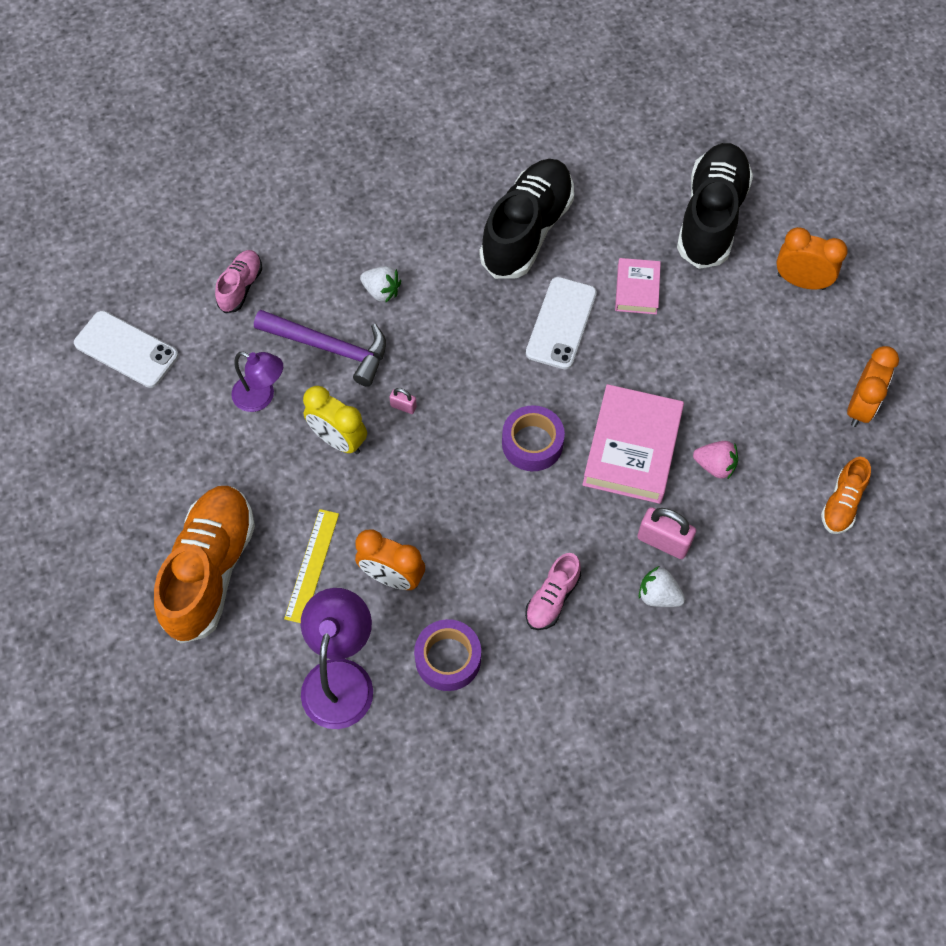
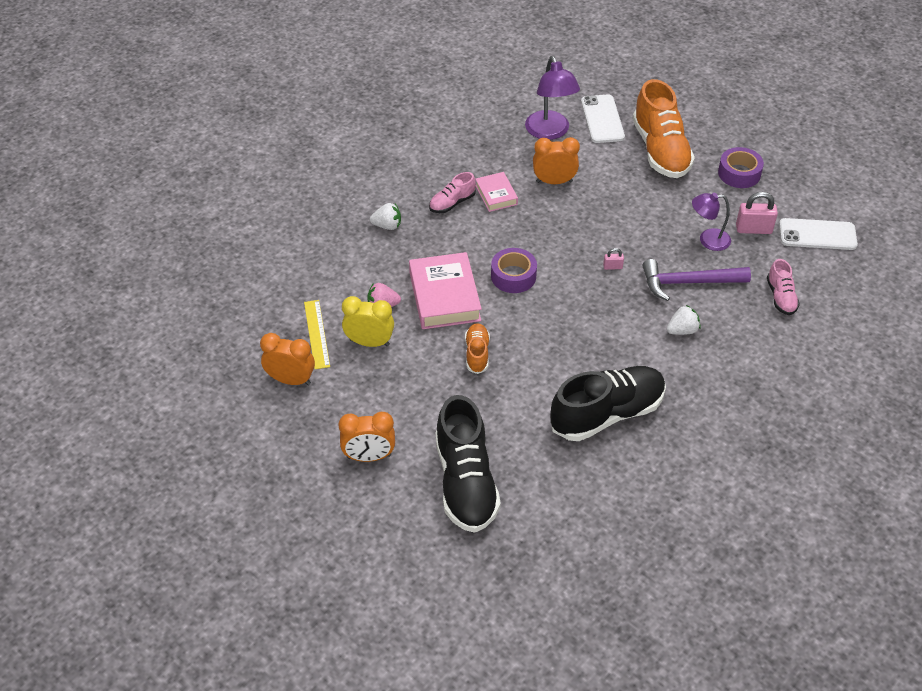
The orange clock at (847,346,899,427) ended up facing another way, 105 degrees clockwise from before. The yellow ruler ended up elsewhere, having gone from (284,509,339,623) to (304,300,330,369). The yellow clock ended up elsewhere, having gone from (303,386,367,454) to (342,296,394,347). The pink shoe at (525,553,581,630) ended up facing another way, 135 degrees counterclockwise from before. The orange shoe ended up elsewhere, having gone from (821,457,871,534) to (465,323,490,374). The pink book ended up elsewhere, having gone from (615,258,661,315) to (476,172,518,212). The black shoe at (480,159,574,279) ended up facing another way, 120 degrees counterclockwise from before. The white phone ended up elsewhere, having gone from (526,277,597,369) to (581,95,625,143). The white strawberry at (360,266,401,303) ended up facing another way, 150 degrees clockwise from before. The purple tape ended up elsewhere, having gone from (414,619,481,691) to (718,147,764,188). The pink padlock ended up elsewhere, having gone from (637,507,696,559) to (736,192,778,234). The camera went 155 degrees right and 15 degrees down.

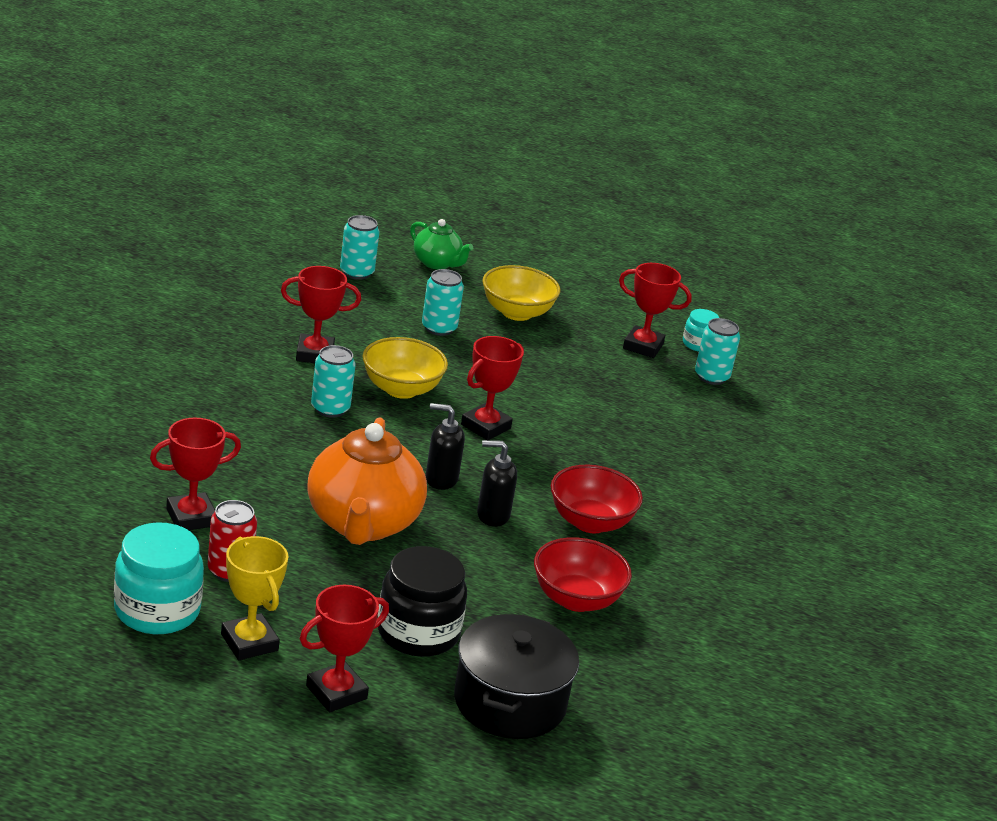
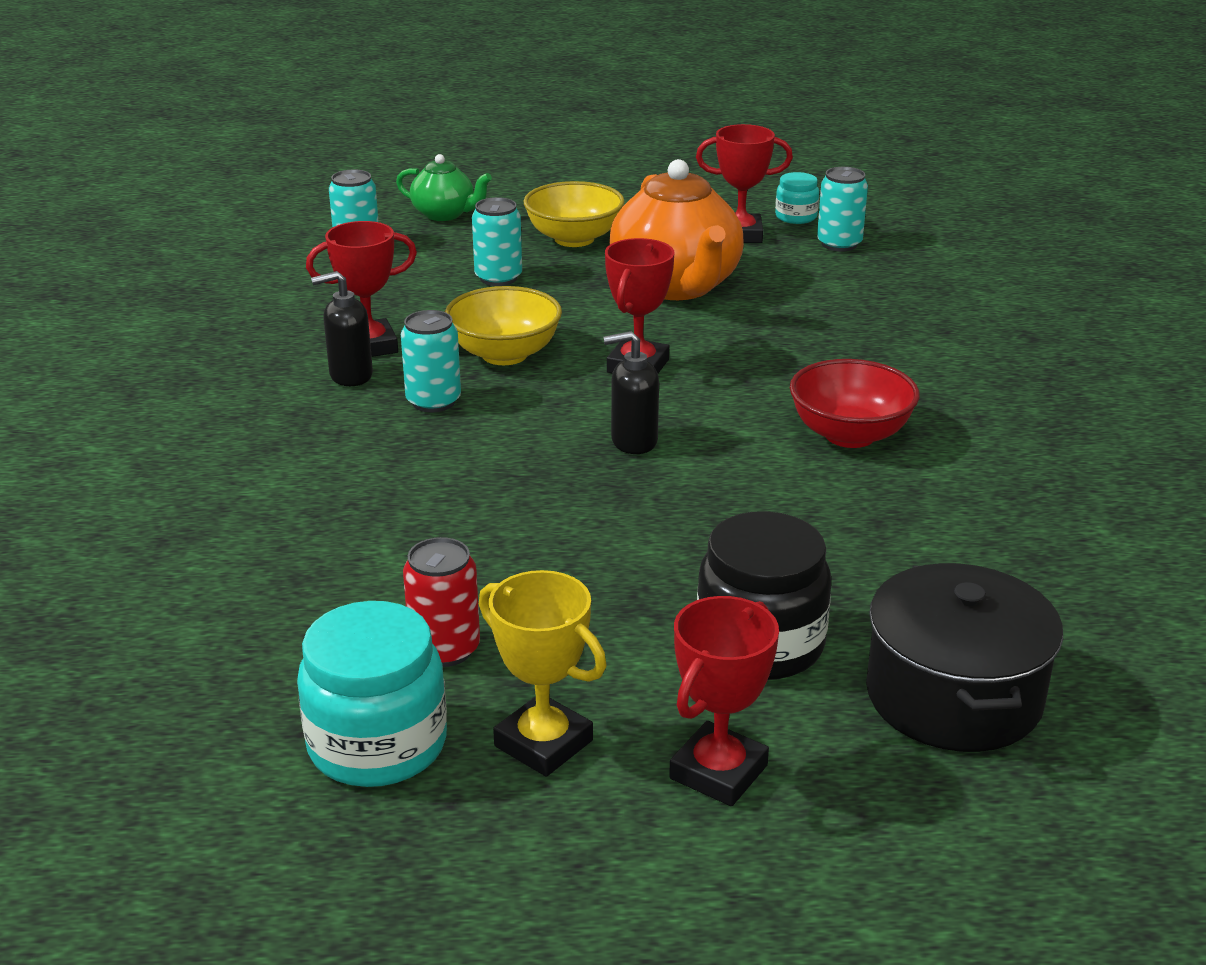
The black soap dispenser ended up elsewhere, having gone from (477,440,517,527) to (311,271,373,386). The orange teapot ended up elsewhere, having gone from (307,418,427,545) to (609,159,744,300). The second view lost the red trophy at (150,418,241,530). The second view lost the red bowl at (534,537,632,612). The camera went 15 degrees left and 0 degrees up.

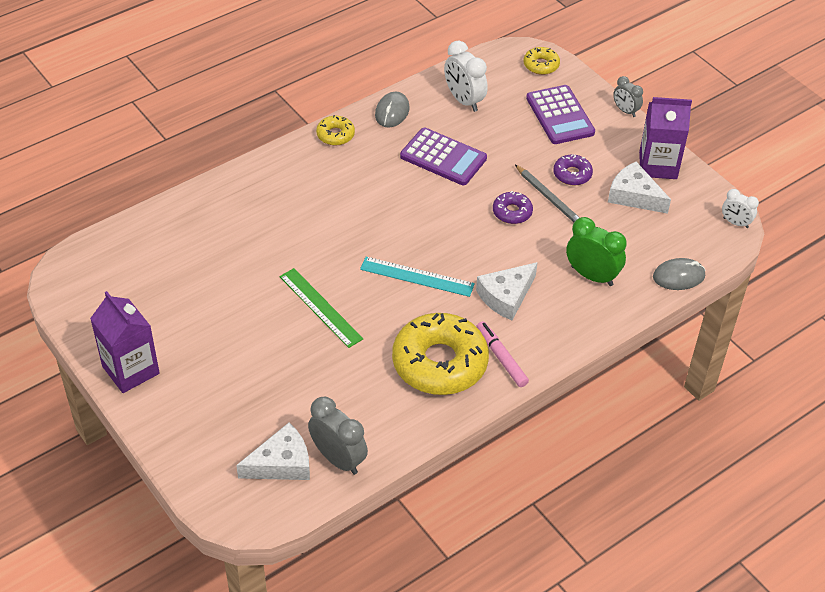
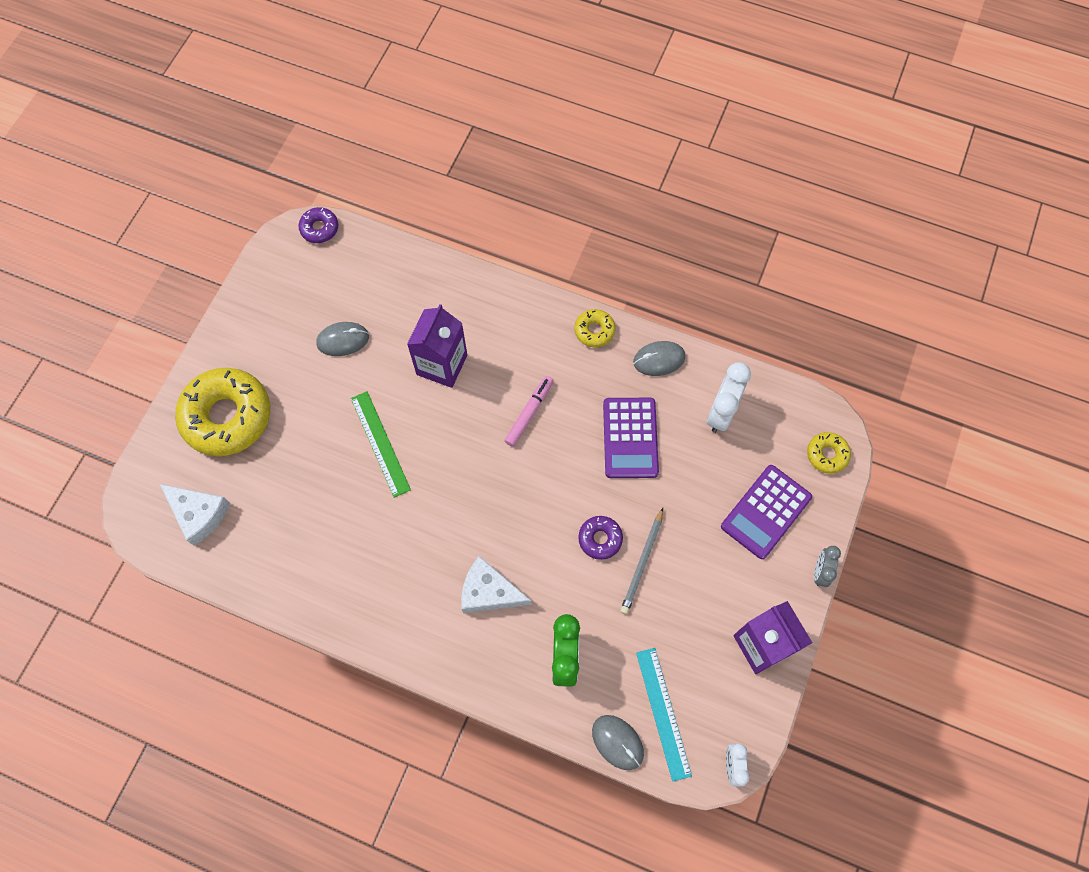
The yellow donut ended up elsewhere, having gone from (392,313,489,395) to (175,368,270,456). The purple donut ended up elsewhere, having gone from (553,154,593,185) to (298,207,338,243). The second view gained the grey mouse at (316,322,369,356). The green ruler at (279,268,363,348) ended up facing another way, 45 degrees counterclockwise from before. The purple carton ended up elsewhere, having gone from (90,291,160,393) to (407,304,467,388). The pink marker ended up elsewhere, having gone from (476,321,529,387) to (504,376,554,447). The turquoise ruler ended up elsewhere, having gone from (360,257,475,297) to (636,648,692,782). The second view lost the grey clock at (308,397,368,475). The second view lost the white cheese at (608,161,671,214). The camera went 60 degrees right and 20 degrees up.

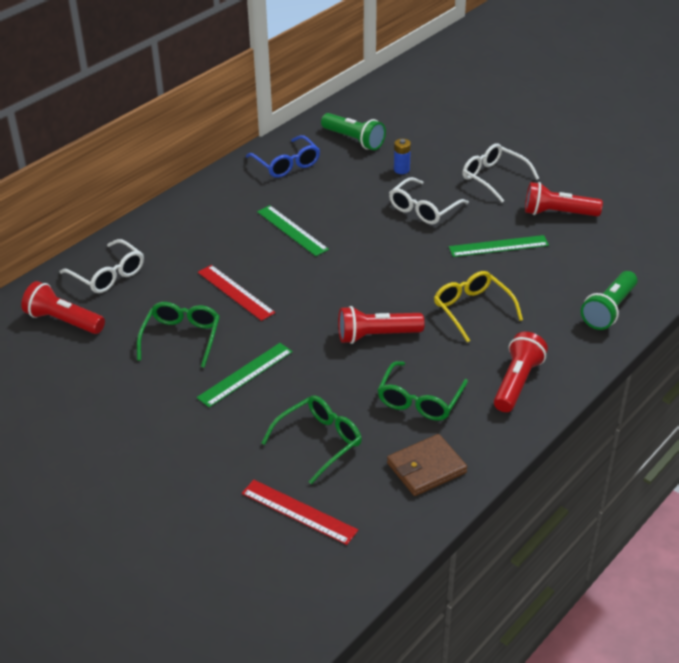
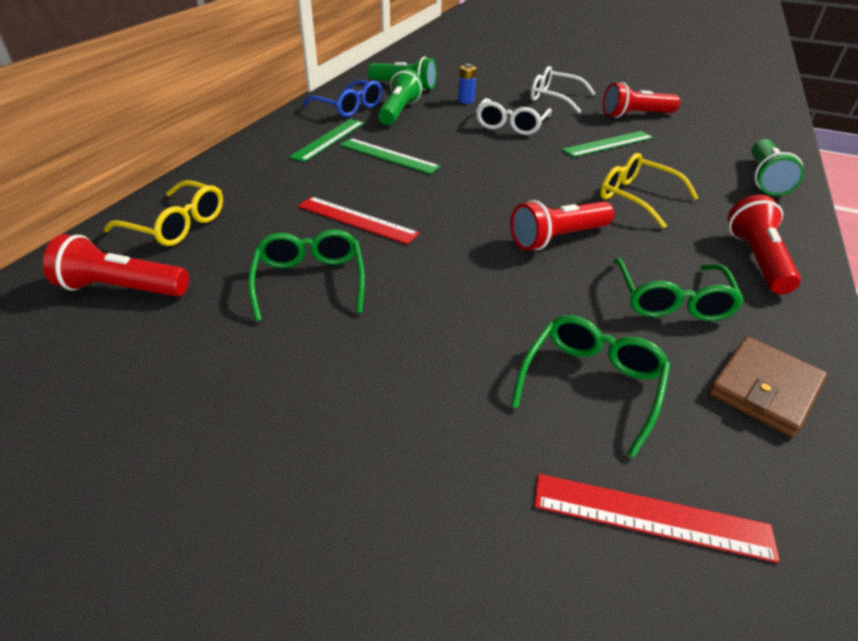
What was the white glasses at (59,239,144,293) turned into the yellow glasses at (104,180,223,246). The green ruler ended up elsewhere, having gone from (197,343,293,407) to (289,119,364,162). The second view gained the green flashlight at (378,69,423,125). The camera went 20 degrees left and 0 degrees up.

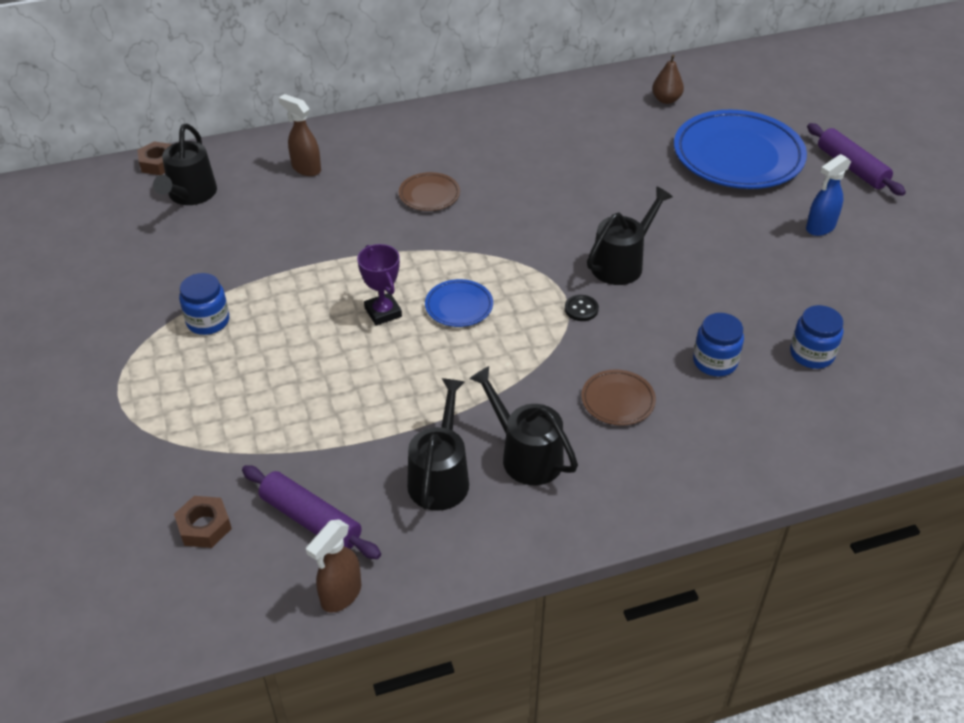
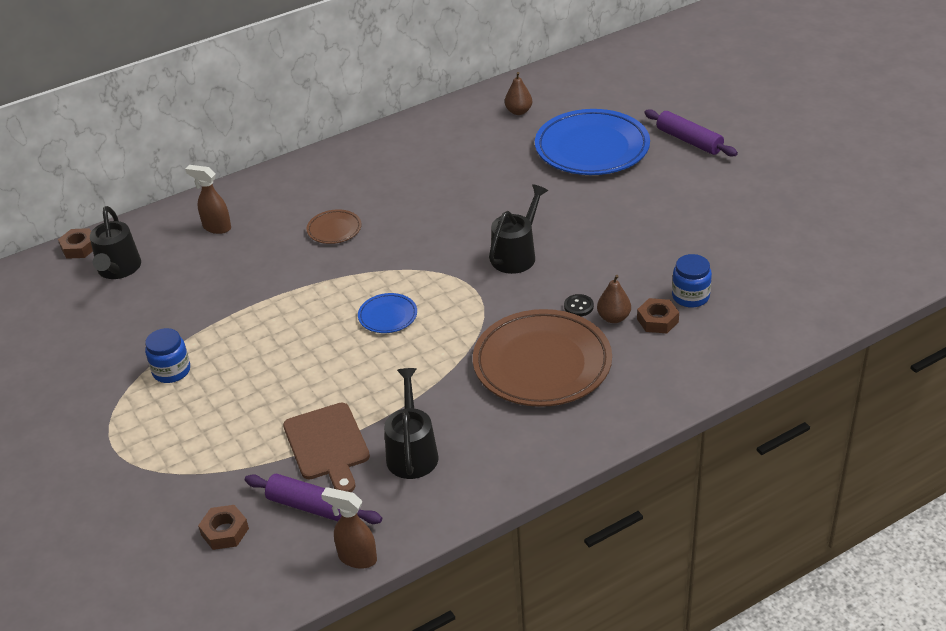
The second view gained the brown cutting board at (283,403,370,492). The brown spray bottle at (306,519,361,613) ended up facing another way, 90 degrees clockwise from before. The size of the brown plate at (581,369,656,426) changed by a factor of 2.21. The black button ended up elsewhere, having gone from (565,295,599,321) to (564,294,594,316). Where the blue jar stood at (693,313,744,376), the brown pear came to stand at (597,275,631,323). The second view gained the brown nut at (637,298,679,333). The second view lost the purple trophy at (357,244,402,326). The second view lost the black watering can at (469,366,578,485). The second view lost the blue spray bottle at (806,154,851,236). The camera went 10 degrees left and 5 degrees down.

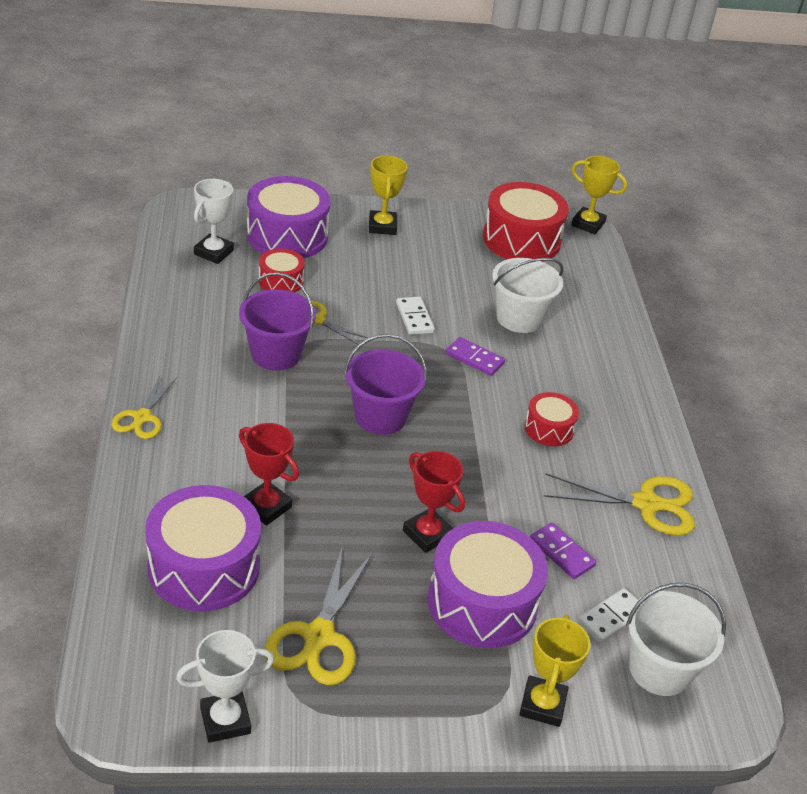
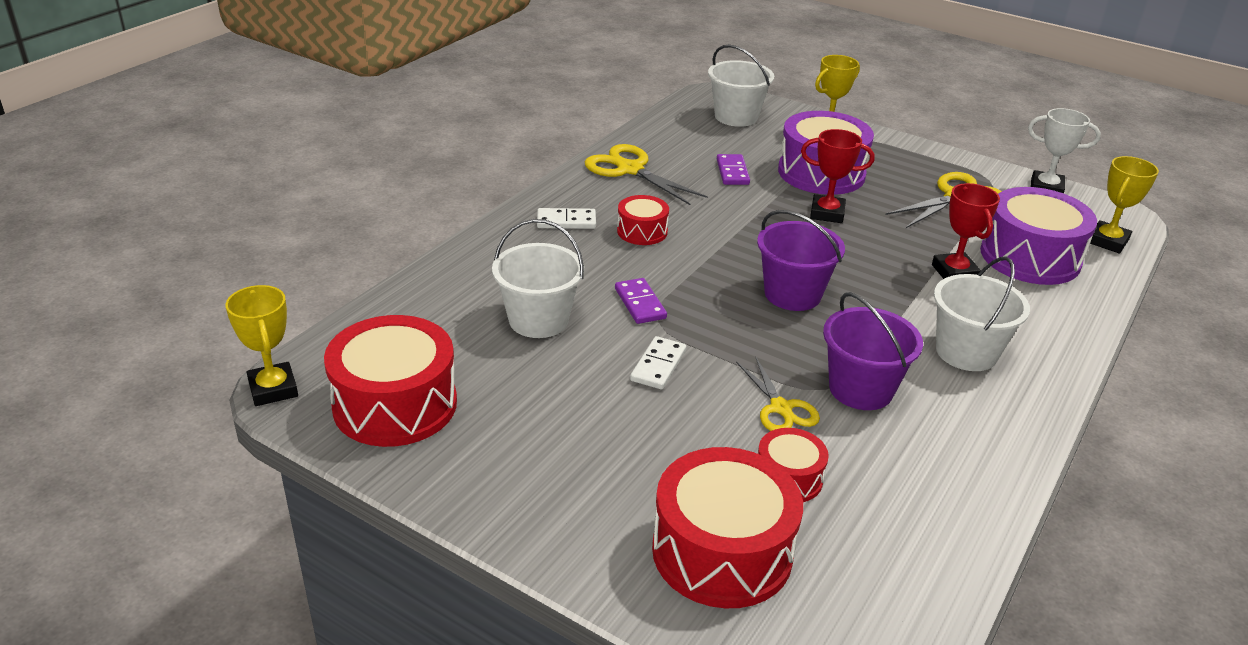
The white domino ended up elsewhere, having gone from (578,588,638,643) to (537,208,596,229). What was the purple drum at (247,176,331,258) turned into the red drum at (652,447,803,608). The red trophy at (403,451,465,553) ended up facing another way, 75 degrees counterclockwise from before. The second view gained the white bucket at (934,256,1030,371). The yellow trophy ended up elsewhere, having gone from (369,156,407,235) to (1090,156,1159,253). The second view lost the yellow scissors at (111,376,177,439). The second view lost the white trophy at (194,179,234,264). The camera went 140 degrees left and 5 degrees down.

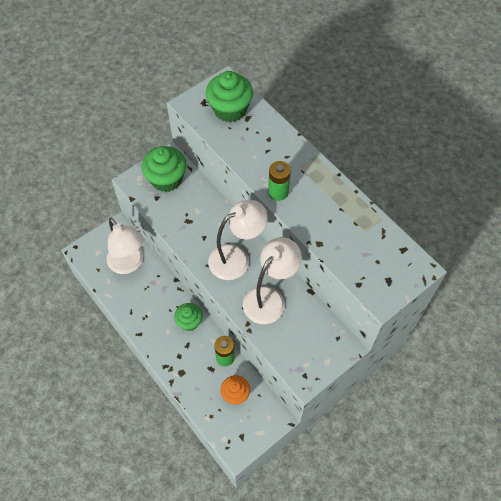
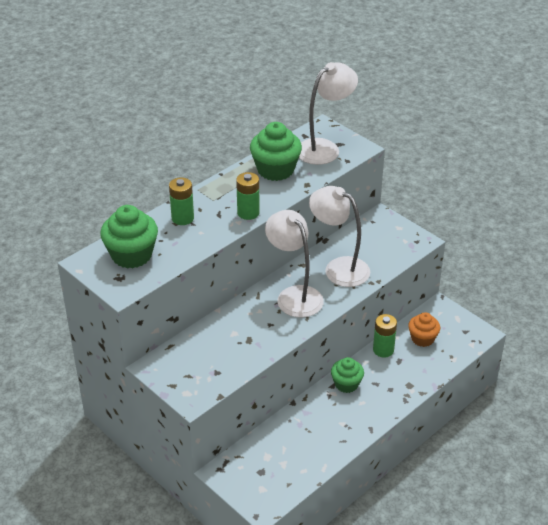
The second view gained the green battery at (169,177,194,225). The green cupcake ended up elsewhere, having gone from (141,146,187,192) to (250,122,302,181). The white lamp ended up elsewhere, having gone from (106,218,144,274) to (299,62,358,165). The camera went 95 degrees left and 20 degrees down.

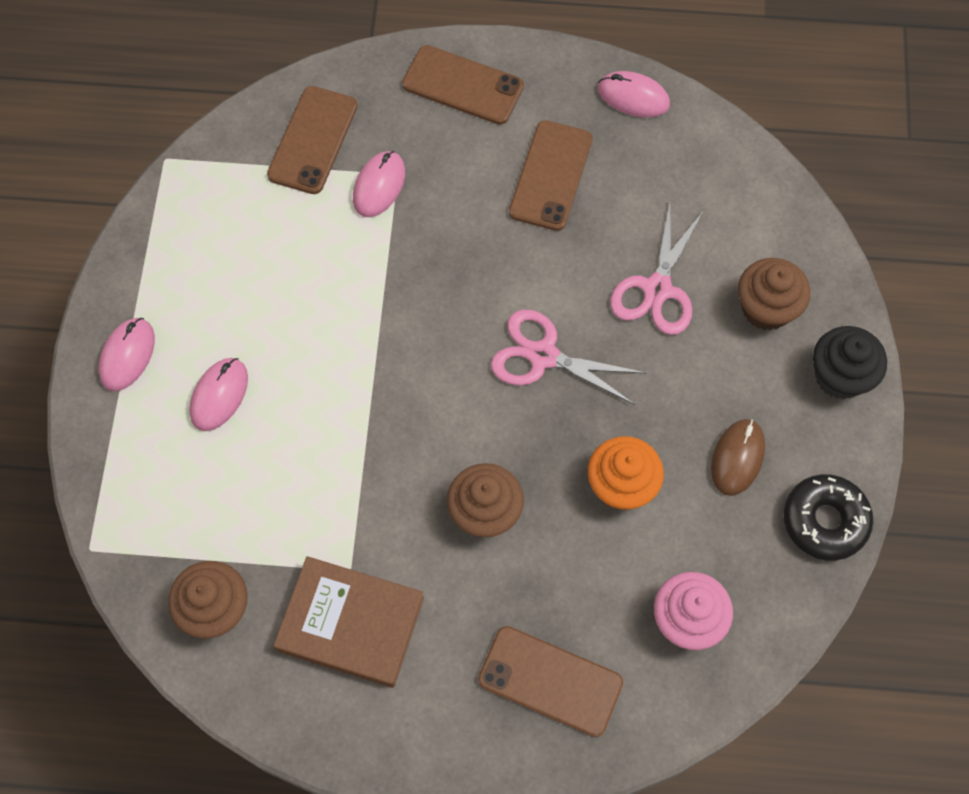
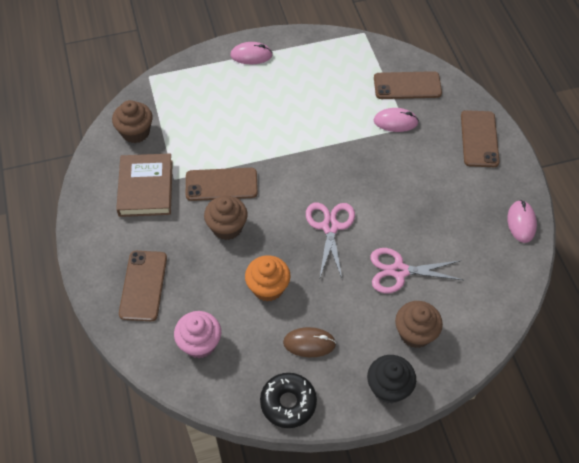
The brown phone ended up elsewhere, having gone from (509,120,593,231) to (186,168,258,201). The second view lost the pink mouse at (189,358,248,431). The camera went 70 degrees right and 10 degrees down.

